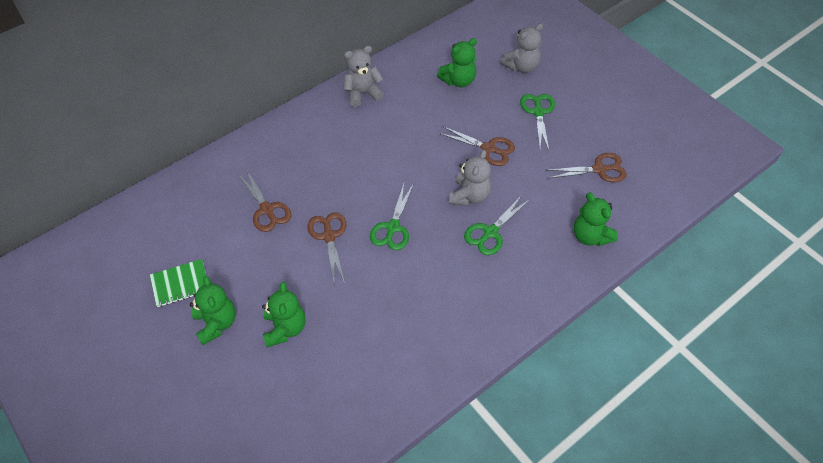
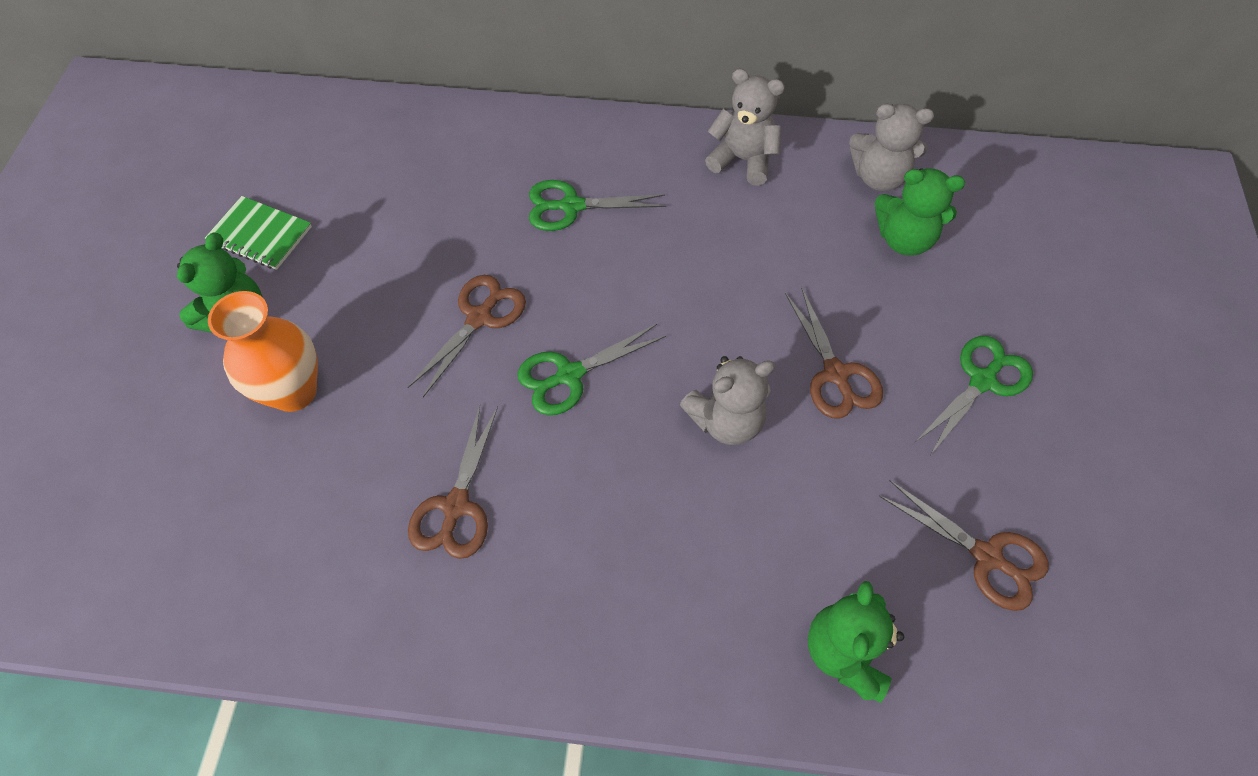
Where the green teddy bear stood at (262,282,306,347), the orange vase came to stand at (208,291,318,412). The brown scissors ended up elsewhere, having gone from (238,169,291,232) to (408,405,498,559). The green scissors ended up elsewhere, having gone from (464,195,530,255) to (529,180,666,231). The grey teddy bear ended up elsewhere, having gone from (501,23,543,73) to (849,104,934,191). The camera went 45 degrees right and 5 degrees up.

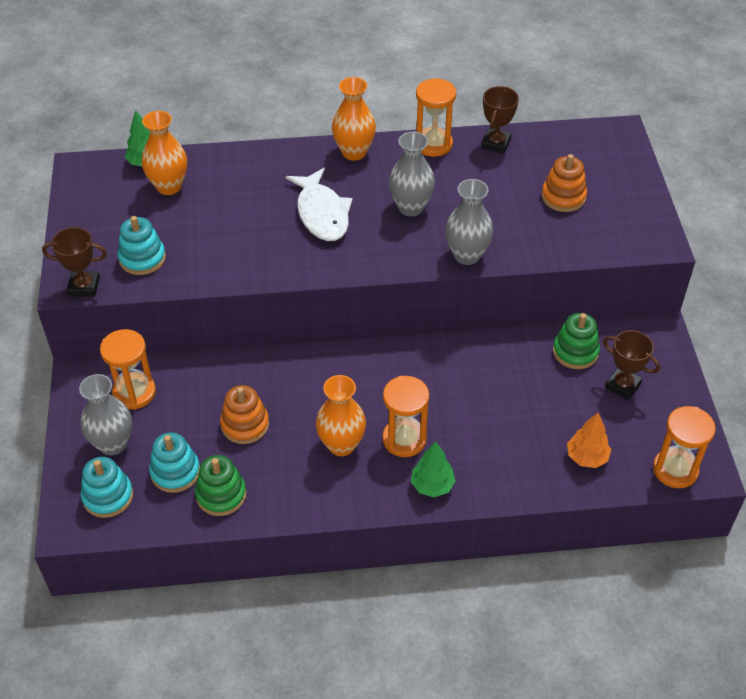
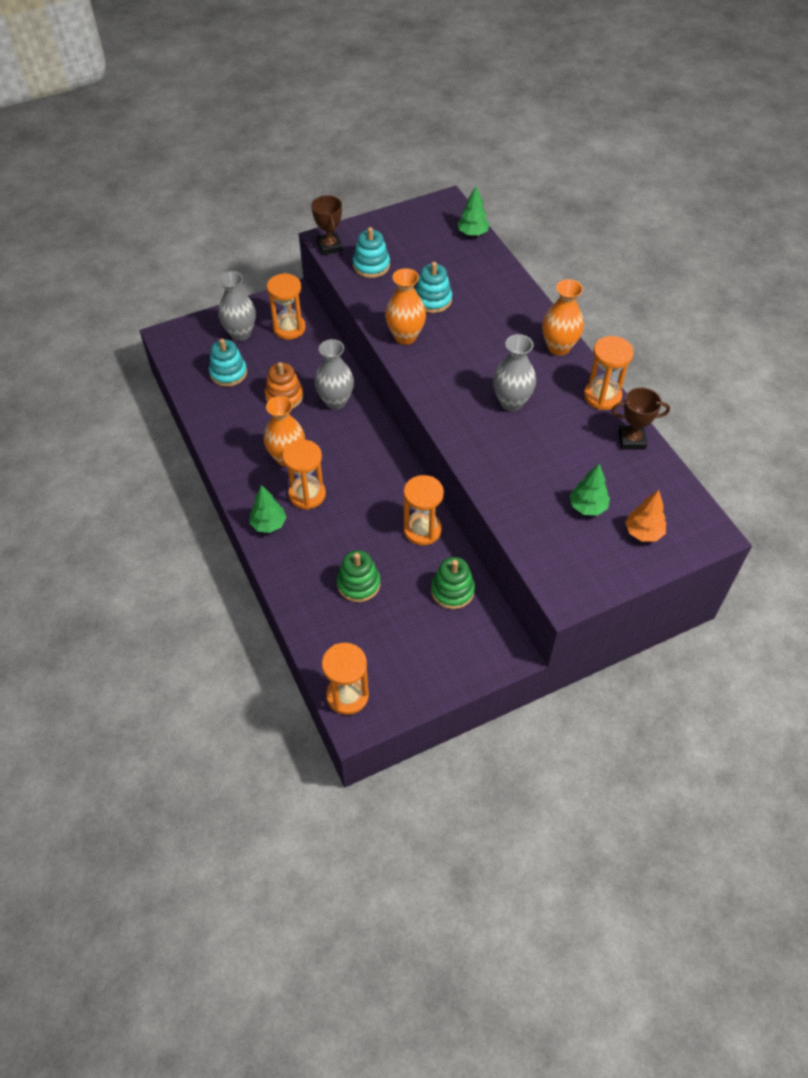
The grey vase ended up elsewhere, having gone from (445,179,493,265) to (314,339,354,410). The green stacking toy ended up elsewhere, having gone from (195,455,247,516) to (337,550,380,602). The orange vase ended up elsewhere, having gone from (142,111,187,195) to (385,268,426,345). The second view gained the orange hourglass at (404,475,444,545). The turquoise stacking toy ended up elsewhere, having gone from (81,457,133,518) to (415,262,452,313). Where the orange stacking toy stood at (542,154,587,212), the green tree came to stand at (569,464,610,516). The orange tree ended up elsewhere, having gone from (567,412,611,468) to (625,490,666,542). The second view lost the white fish at (286,168,352,241). The second view lost the brown trophy at (603,330,660,400). The camera went 70 degrees right and 5 degrees up.

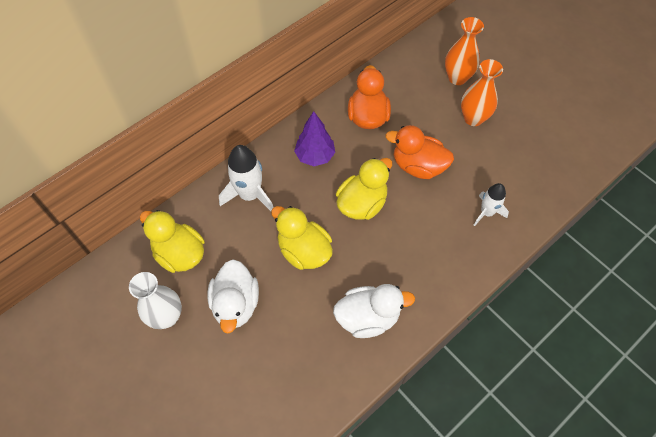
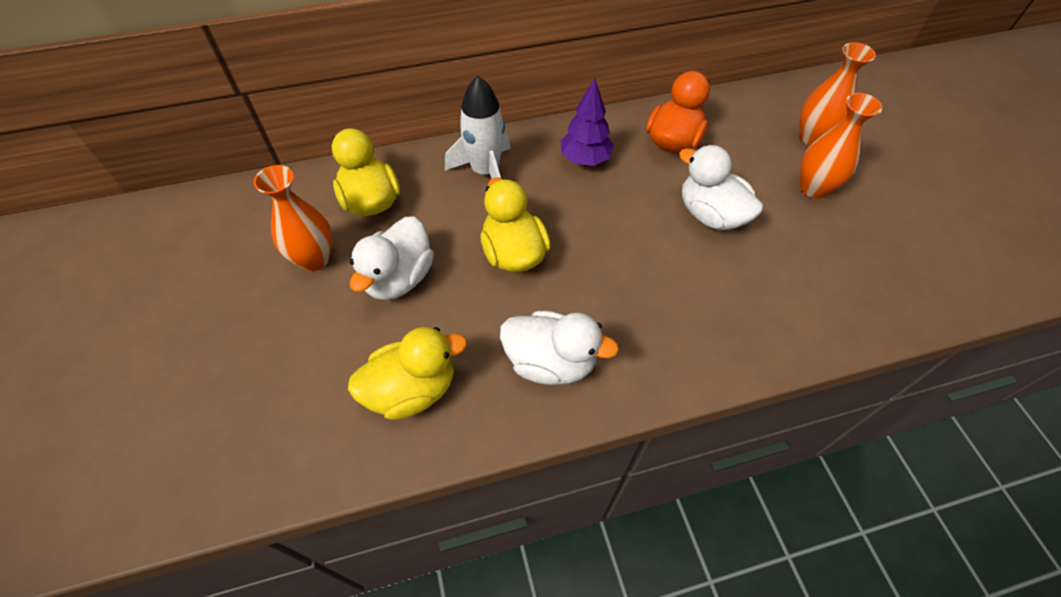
What was the white vase at (129,272,182,329) turned into the orange vase at (254,165,332,271). The yellow duck ended up elsewhere, having gone from (336,158,392,220) to (348,327,467,420). What was the orange duck at (385,125,454,179) turned into the white duck at (679,145,763,230). The second view lost the white rocket at (474,183,509,226). The camera went 25 degrees right and 5 degrees down.

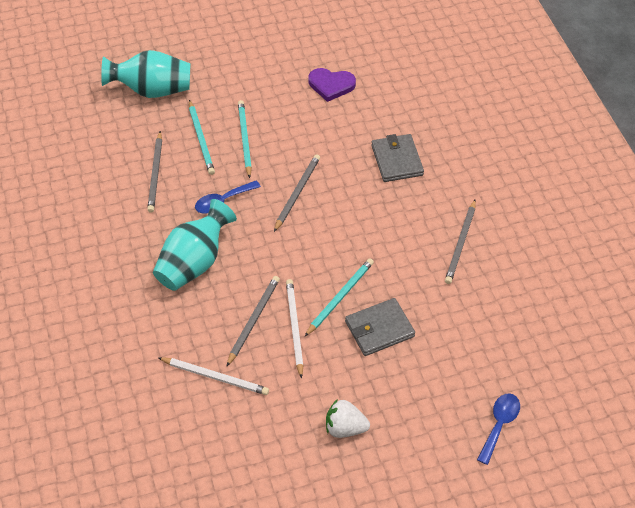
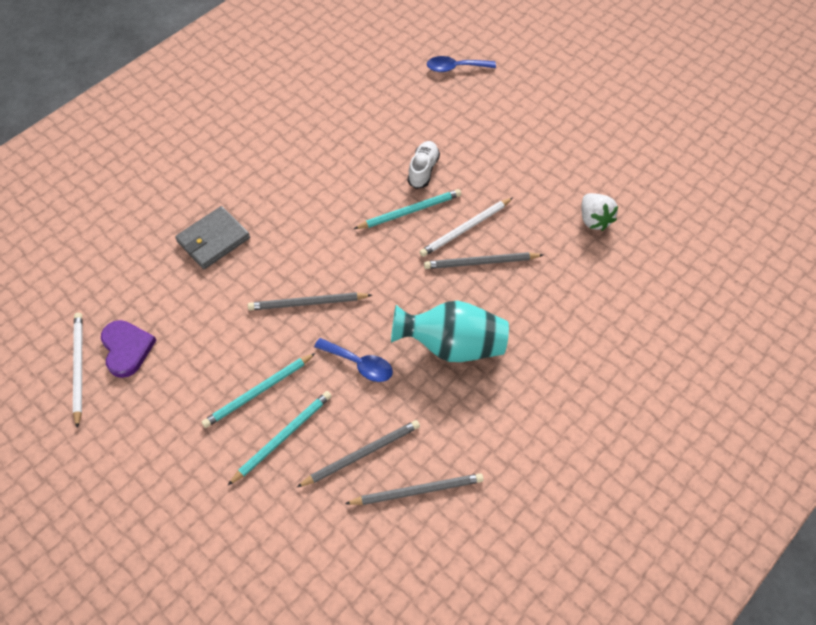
The white pencil ended up elsewhere, having gone from (158,357,269,395) to (73,313,83,428). The grey pencil ended up elsewhere, having gone from (445,200,476,284) to (345,473,484,505). The turquoise pencil at (304,258,374,337) ended up facing another way, 150 degrees clockwise from before. Where the grey wallet stood at (345,298,415,356), the white shoe came to stand at (407,141,440,189). The white strawberry ended up elsewhere, having gone from (326,399,370,438) to (581,193,618,231). The second view lost the turquoise vase at (101,50,190,98). The camera went 120 degrees left and 5 degrees up.

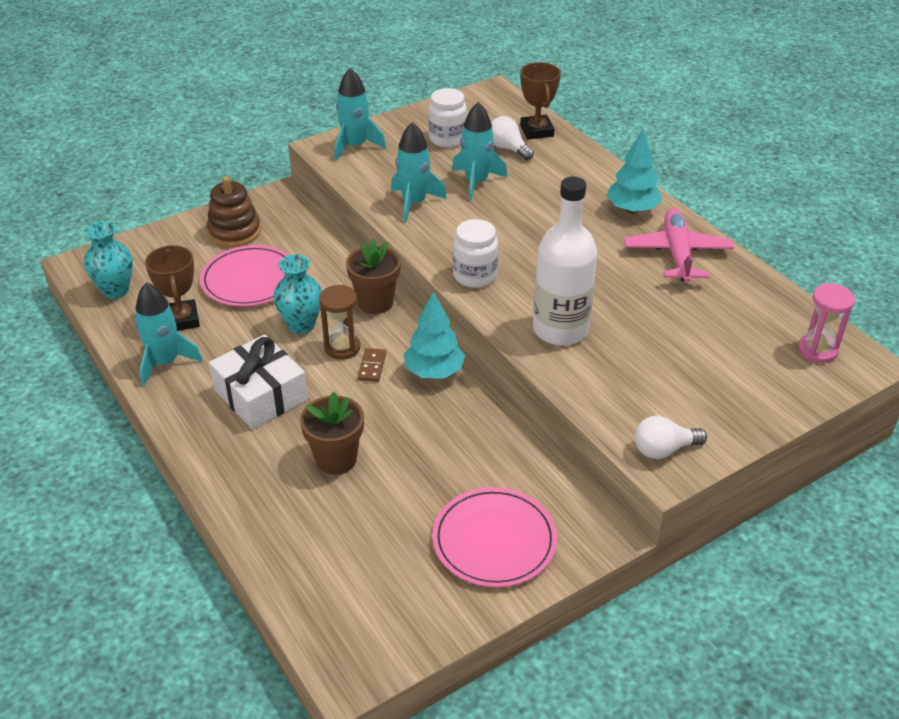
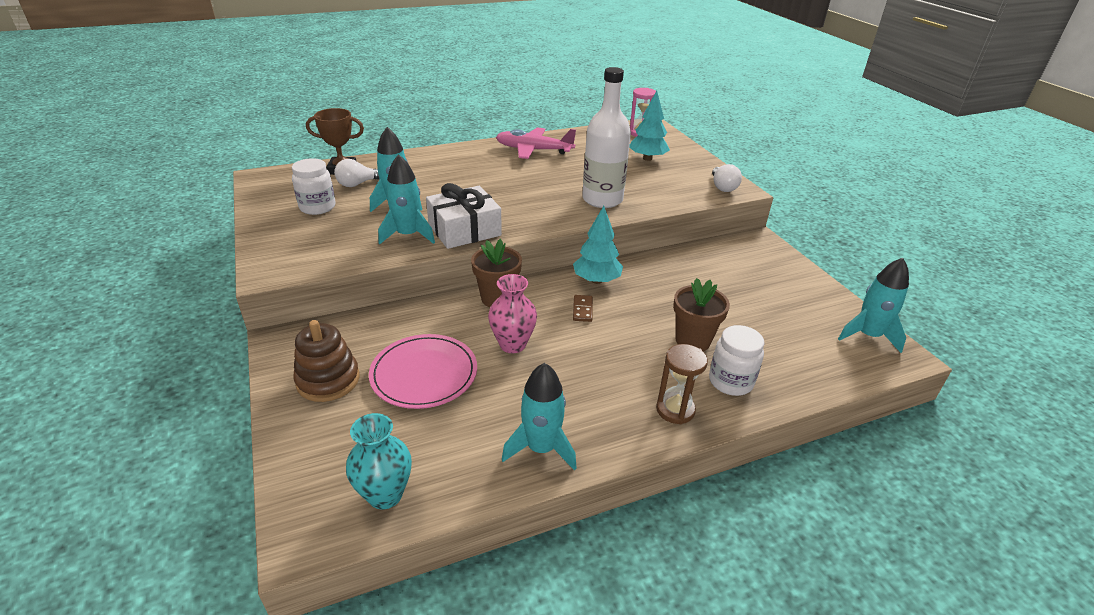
The white gift ended up elsewhere, having gone from (209,335,308,429) to (426,183,502,249). What was the turquoise vase at (273,254,322,334) turned into the pink vase at (488,274,537,353). The brown domino at (358,348,386,382) ended up facing another way, 75 degrees clockwise from before. The turquoise tree ended up elsewhere, having gone from (607,128,662,213) to (629,91,670,161). The brown hourglass ended up elsewhere, having gone from (319,285,360,360) to (656,344,708,424). The white jar ended up elsewhere, having gone from (453,219,498,288) to (709,325,765,396). The turquoise rocket ended up elsewhere, having gone from (334,68,386,160) to (838,258,909,353). The second view lost the brown trophy at (145,245,200,331). The second view lost the pink plate at (432,487,557,587). The camera went 80 degrees left and 5 degrees down.

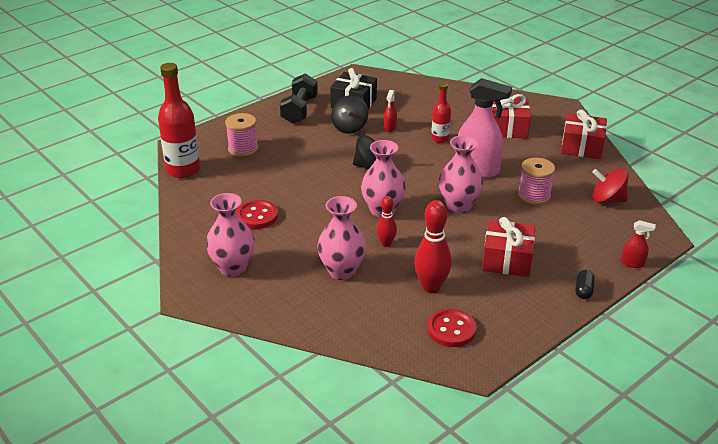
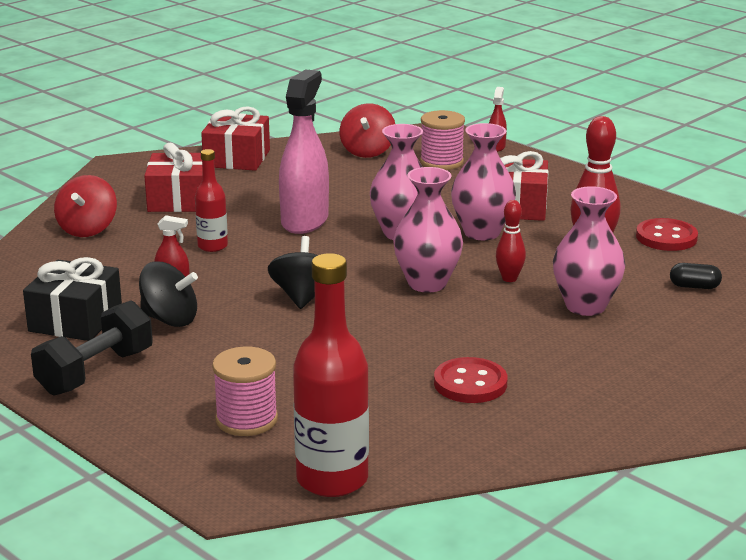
The black dumbbell at (280,74,318,124) ended up facing another way, 60 degrees counterclockwise from before. The second view gained the red spinning top at (54,175,117,237). The pink spool ended up elsewhere, having gone from (518,158,555,205) to (420,110,465,170). The pink vase ended up elsewhere, having gone from (206,193,255,277) to (451,123,516,240). The black capsule ended up elsewhere, having gone from (575,270,595,299) to (670,263,722,289). The camera went 95 degrees left and 10 degrees down.

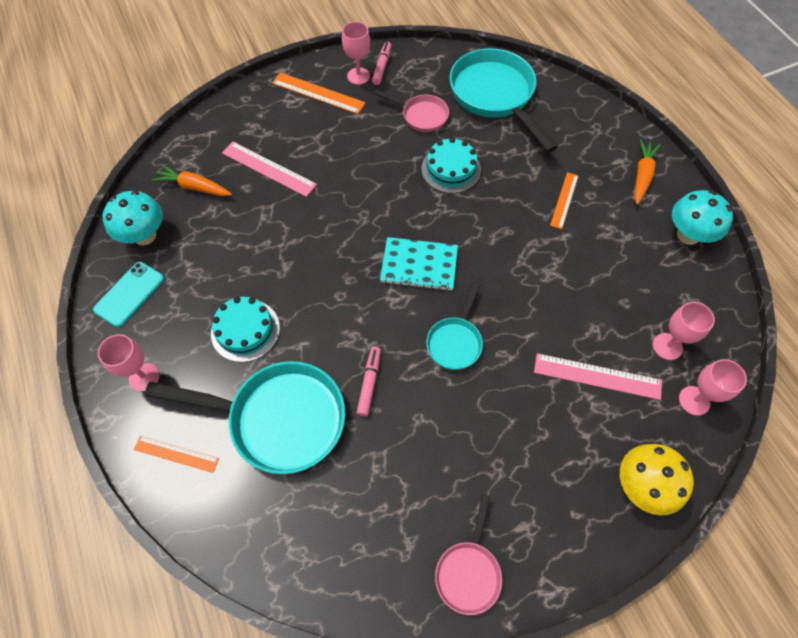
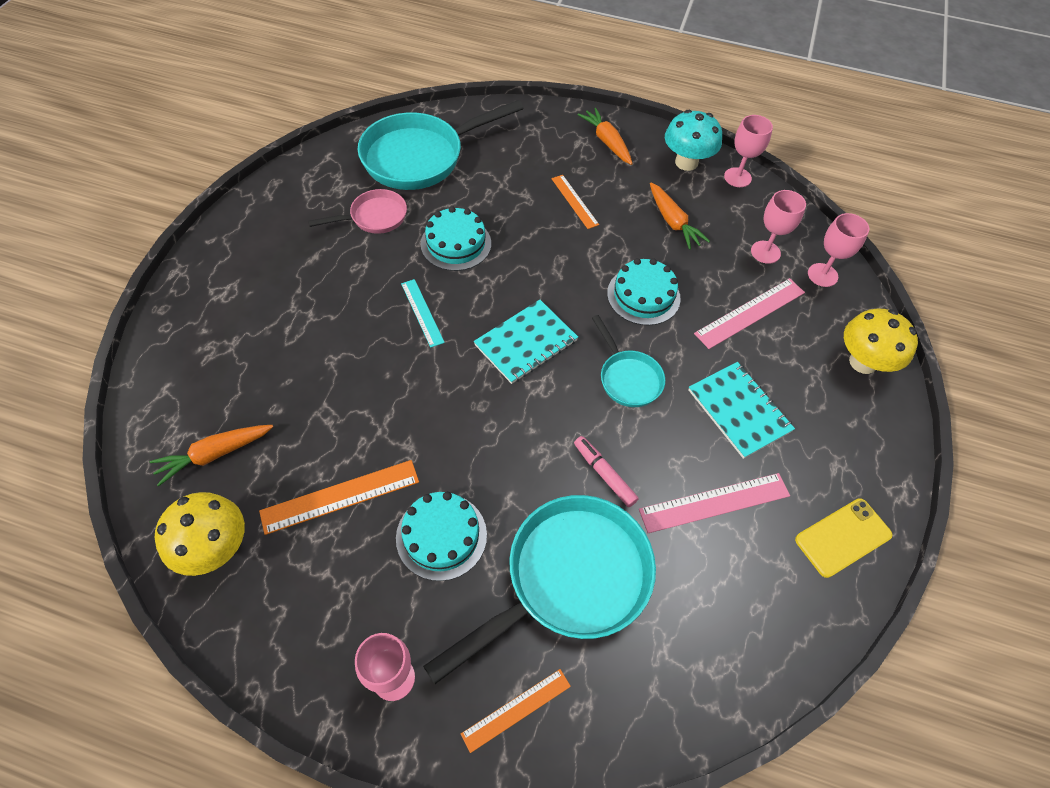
What was the turquoise mushroom at (103,191,163,245) turned into the yellow mushroom at (155,492,245,576). The orange ruler ended up elsewhere, having gone from (272,72,366,114) to (259,460,419,535). The turquoise pan at (449,48,558,152) ended up facing another way, 45 degrees counterclockwise from before. The second view gained the turquoise ruler at (401,279,445,348). The second view gained the turquoise cake at (607,258,681,326). The pink ruler ended up elsewhere, having gone from (222,142,317,197) to (639,473,790,533). The second view gained the orange carrot at (650,183,710,250). The second view gained the turquoise notebook at (688,362,795,459). The pink goblet ended up elsewhere, having gone from (342,22,370,85) to (724,115,773,187). Where the pink pan stood at (435,494,502,615), the yellow phone came to stand at (795,498,893,578). The second view lost the turquoise phone at (93,262,164,327). The second view lost the pink marker at (372,42,391,85). The camera went 50 degrees left and 5 degrees down.

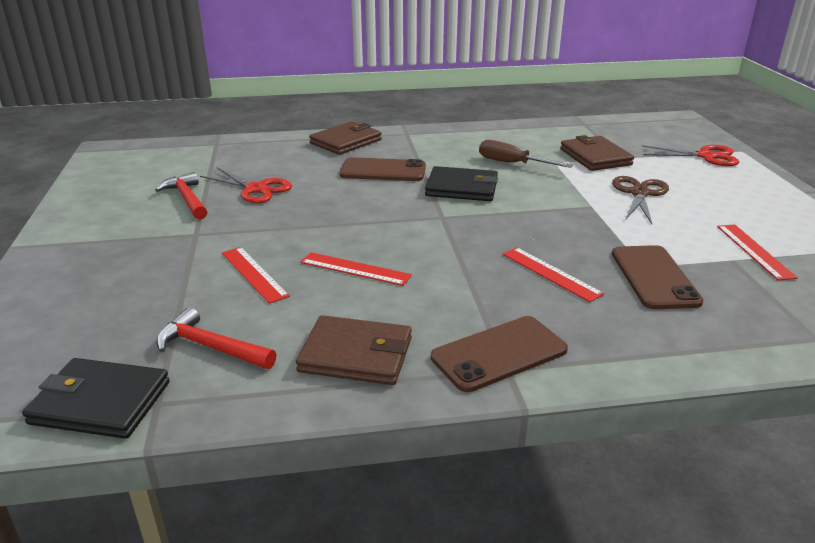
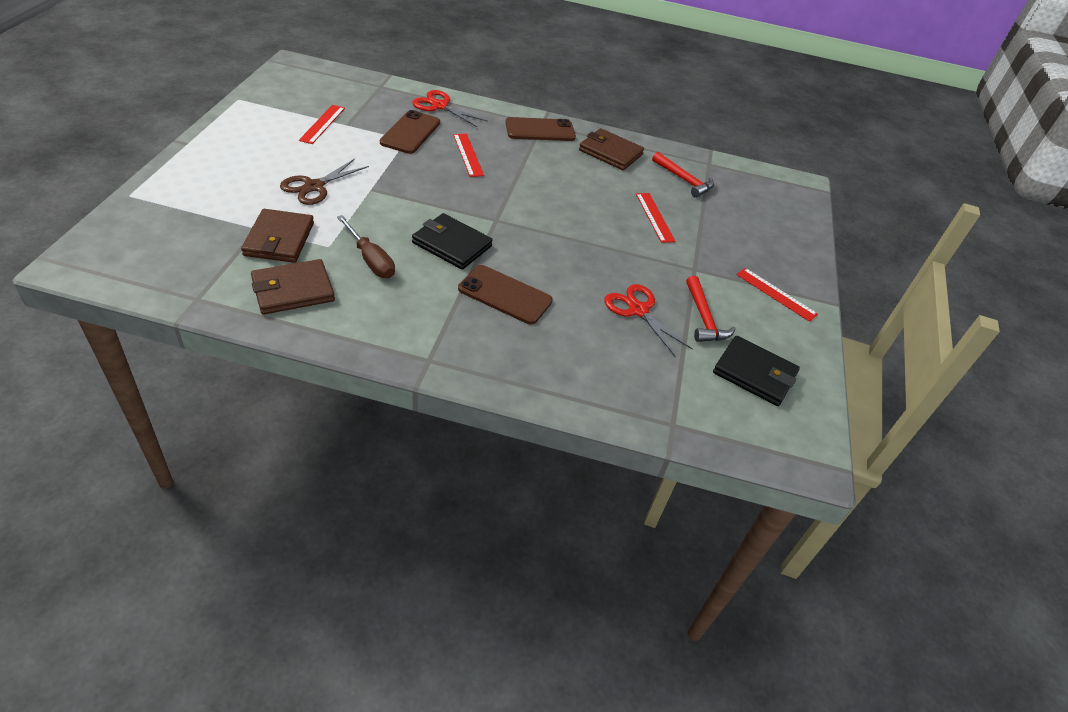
The brown wallet ended up elsewhere, having gone from (309,121,382,155) to (251,259,335,315). The red scissors ended up elsewhere, having gone from (642,145,739,166) to (412,90,488,127). The black wallet ended up elsewhere, having gone from (22,358,170,439) to (713,336,800,406). The red ruler ended up elsewhere, having gone from (301,252,412,286) to (736,268,818,322). The camera went 165 degrees left and 15 degrees up.

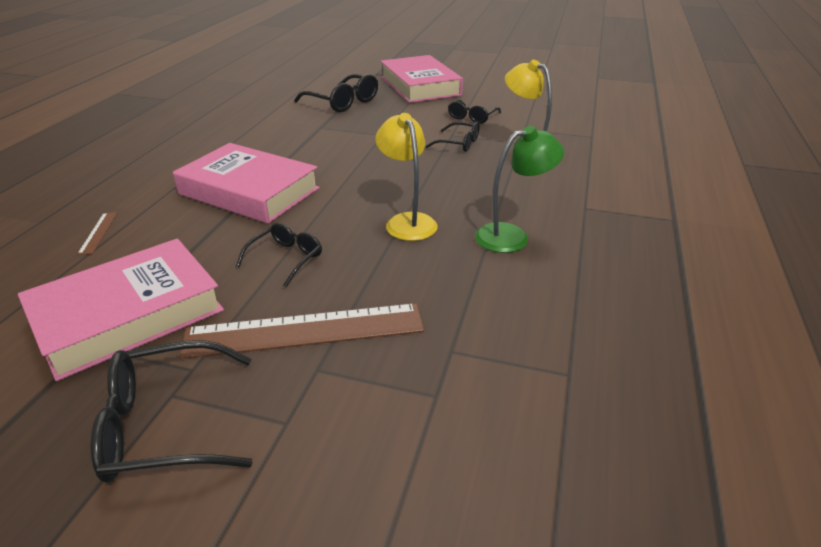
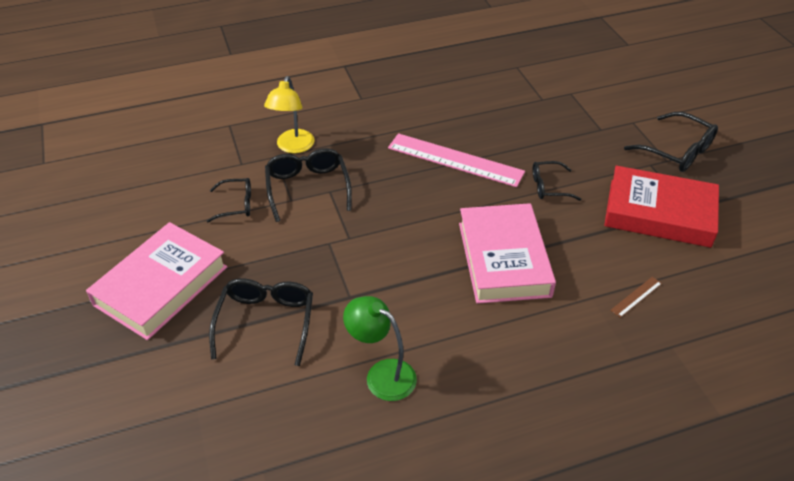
The size of the black glasses at (425,122,480,152) changed by a factor of 1.61. The green lamp ended up elsewhere, having gone from (475,126,564,253) to (343,296,417,401). Where the yellow lamp stood at (375,113,438,241), the pink ruler came to stand at (388,133,525,187). What was the pink book at (18,238,224,381) turned into the red book at (604,165,719,248). The second view lost the brown ruler at (180,303,424,359). The camera went 125 degrees left and 10 degrees up.

